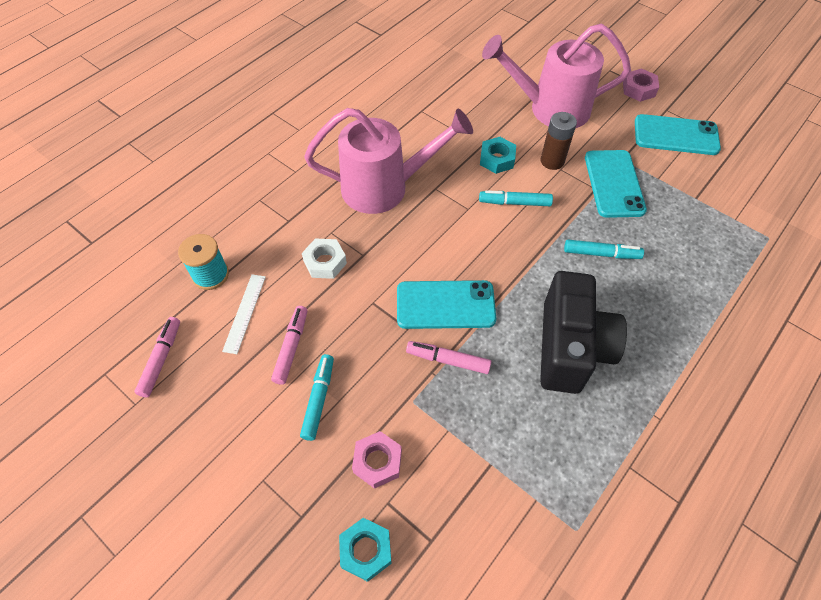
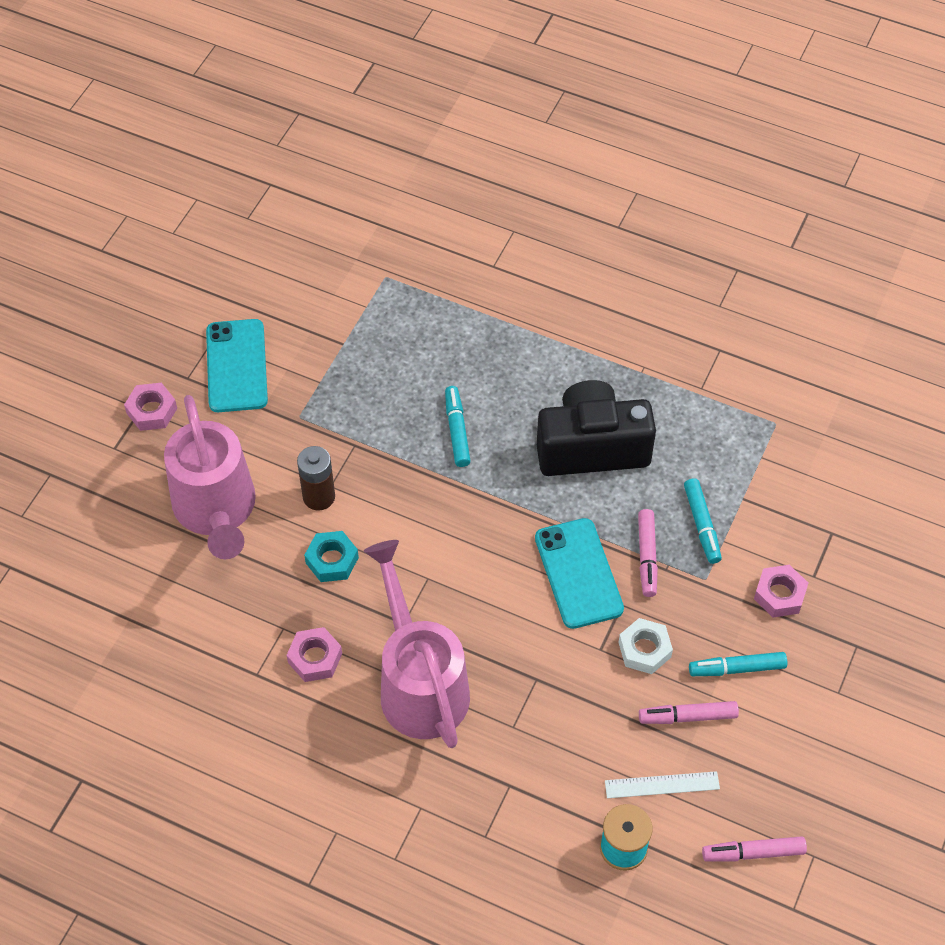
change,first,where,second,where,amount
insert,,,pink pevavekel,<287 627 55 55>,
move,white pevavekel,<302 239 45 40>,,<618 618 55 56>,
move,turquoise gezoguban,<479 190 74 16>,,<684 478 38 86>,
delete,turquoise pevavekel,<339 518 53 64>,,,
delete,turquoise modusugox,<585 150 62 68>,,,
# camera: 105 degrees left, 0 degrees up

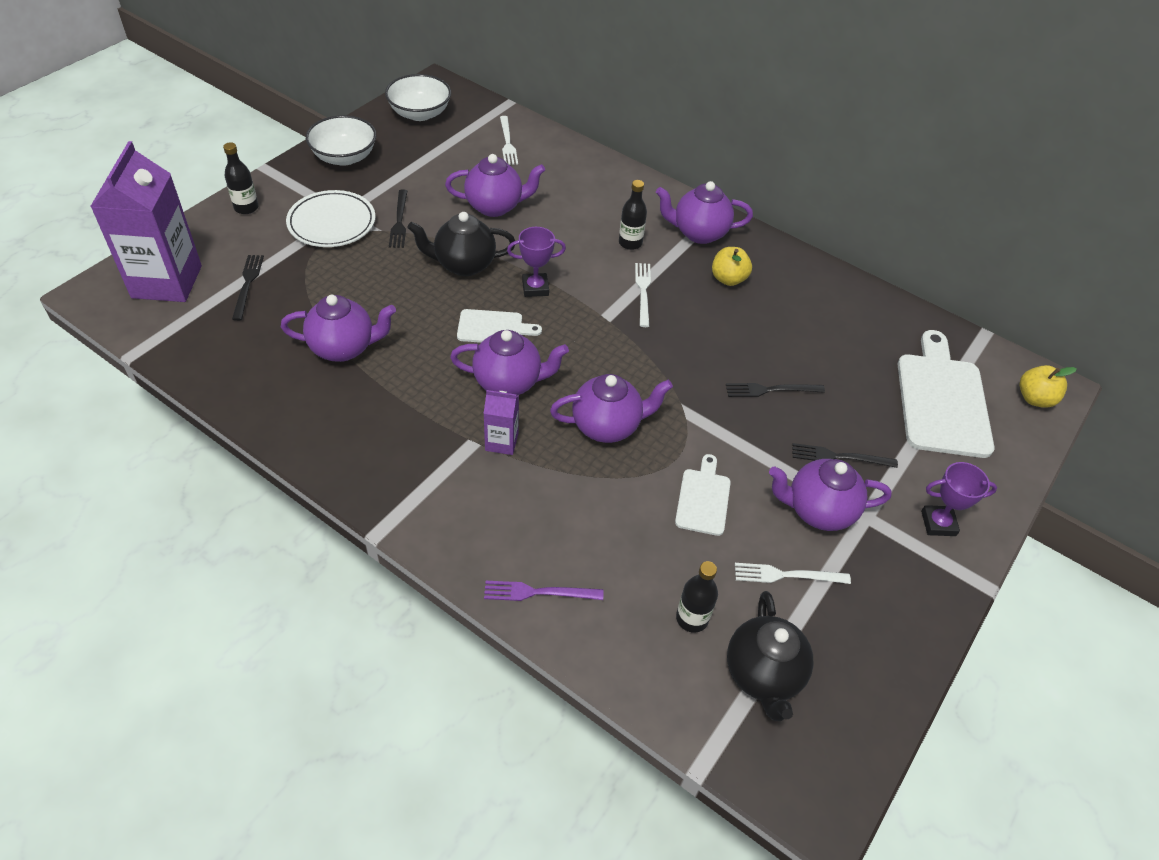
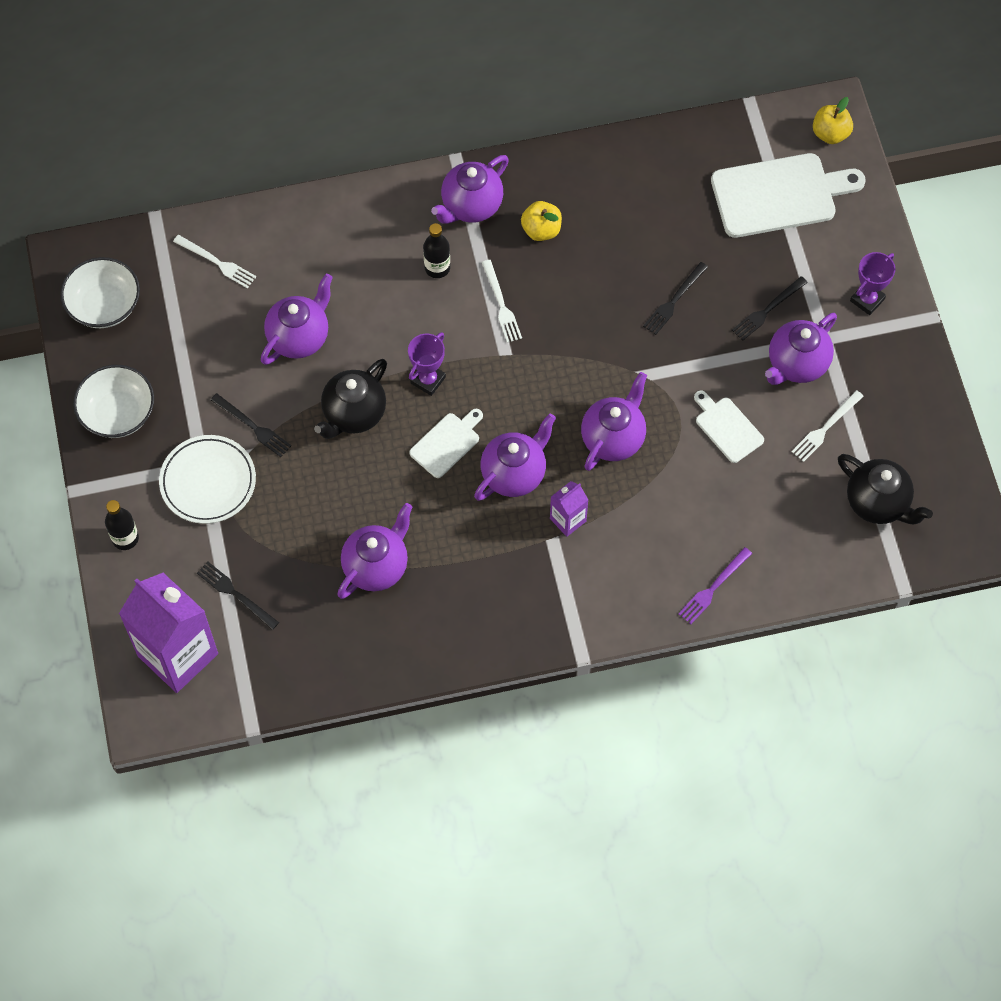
change,first,where,second,where,amount
rotate,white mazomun,<635 263 16 64>,,<482 260 40 83>,150 degrees counterclockwise
rotate,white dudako,<897 330 98 128>,,<711 153 155 85>,120 degrees clockwise
delete,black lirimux,<676 561 42 72>,,,
# camera: 45 degrees left, 15 degrees up

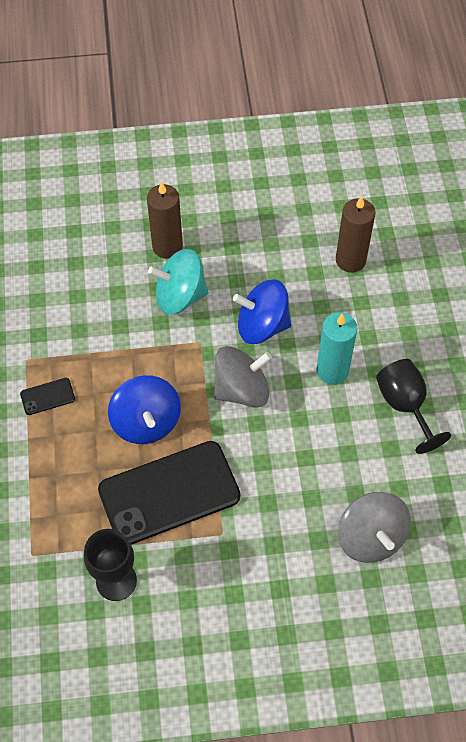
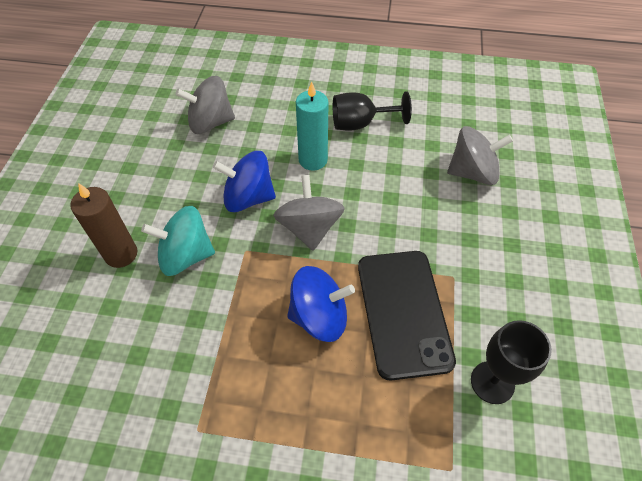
change,first,where,second,where,amount
rotate,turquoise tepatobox,<148 249 60 66>,,<141 206 74 70>,75 degrees clockwise
replace,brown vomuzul,<336 196 39 77>,grey tepatobox,<176 76 59 58>,
rotate,blue tepatobox,<233 279 58 65>,,<213 151 63 61>,75 degrees clockwise
delete,black modusugox,<20 378 55 37>,,,
# camera: 75 degrees left, 5 degrees down

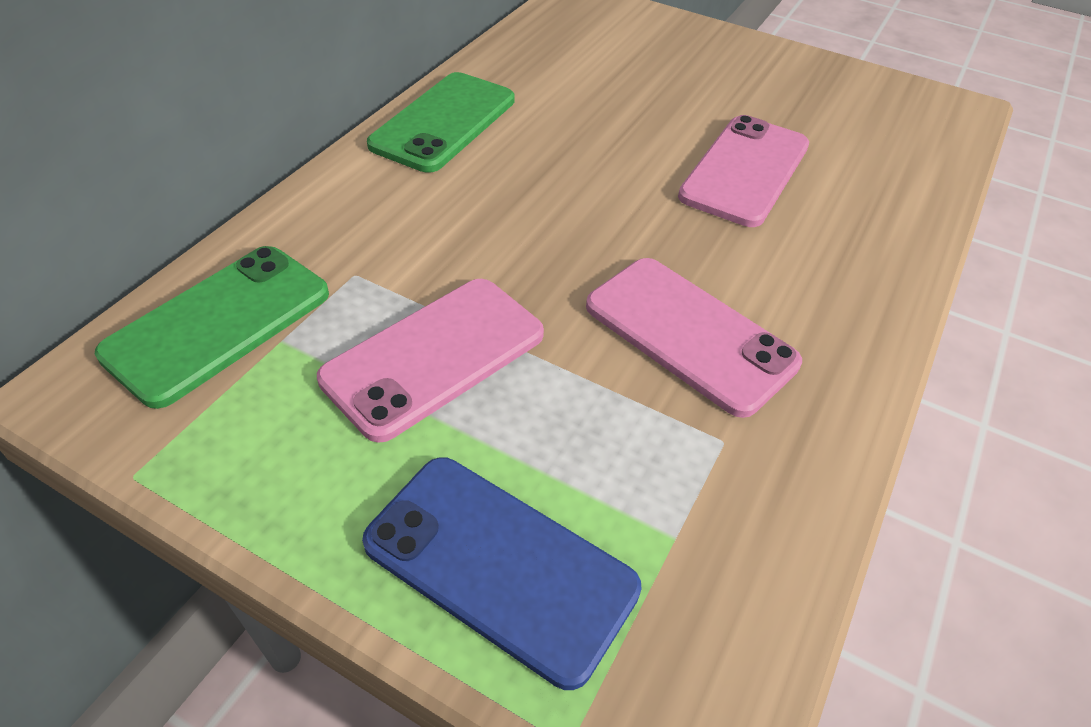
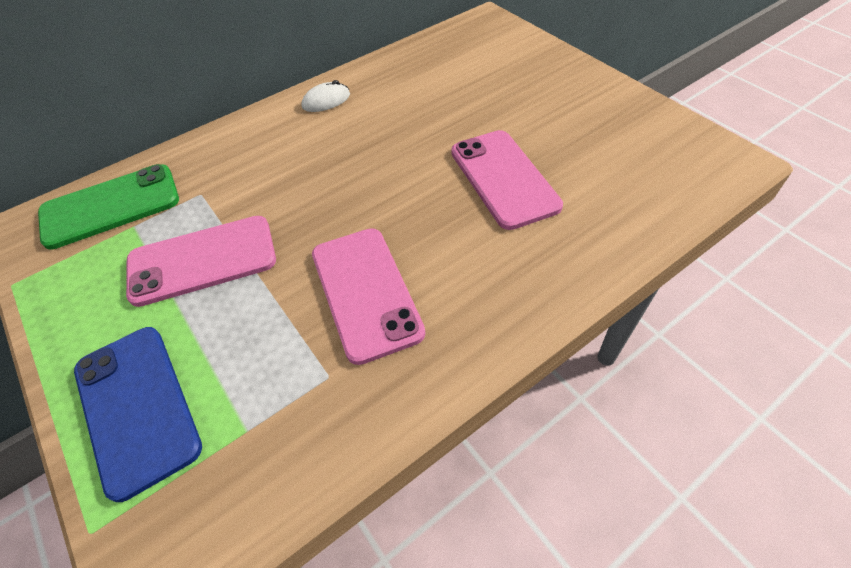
change,first,where,second,where,amount
replace,green modusugox,<367 72 148 101>,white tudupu,<301 80 49 32>,
rotate,pink modusugox,<678 115 131 112>,,<451 130 112 100>,75 degrees counterclockwise
# camera: 30 degrees right, 5 degrees up

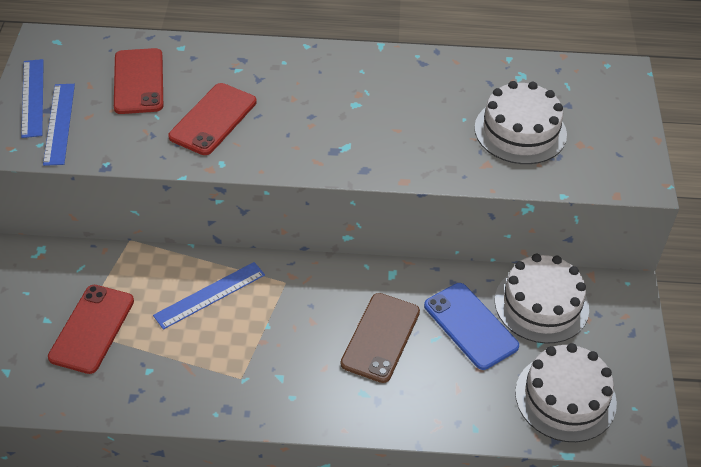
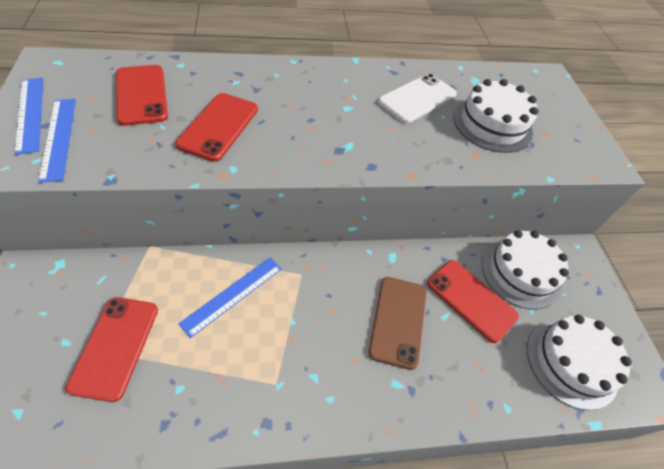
change,first,where,second,where,amount
insert,,,white modusugox,<378 73 79 50>,
recolor,blue modusugox,<424 283 95 87>,red modusugox,<427 260 92 83>,
# camera: 15 degrees left, 5 degrees up

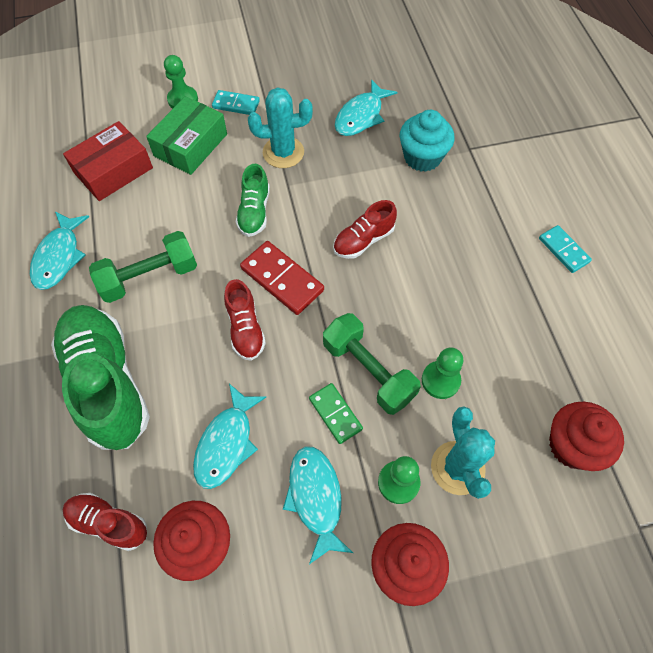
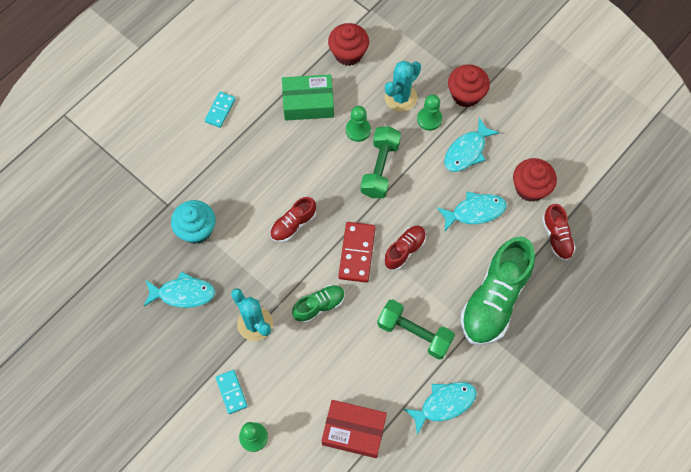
change,first,where,second,where,amount
rotate,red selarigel,<333 200 64 59>,,<270 197 46 45>,120 degrees clockwise
move,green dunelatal,<146 96 81 79>,,<282 74 52 47>,
delete,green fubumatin,<309 383 54 61>,,,
# camera: 125 degrees left, 5 degrees up

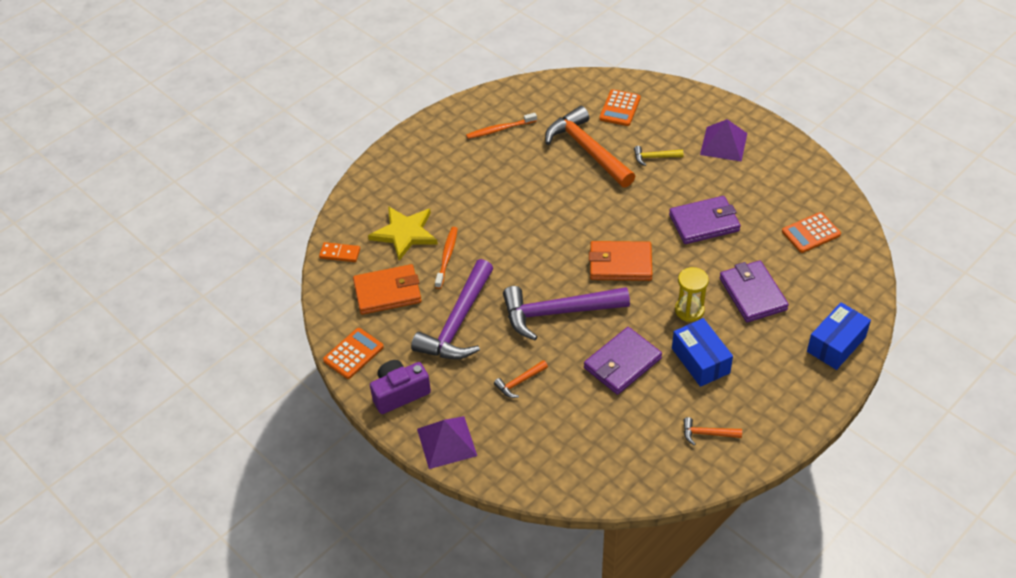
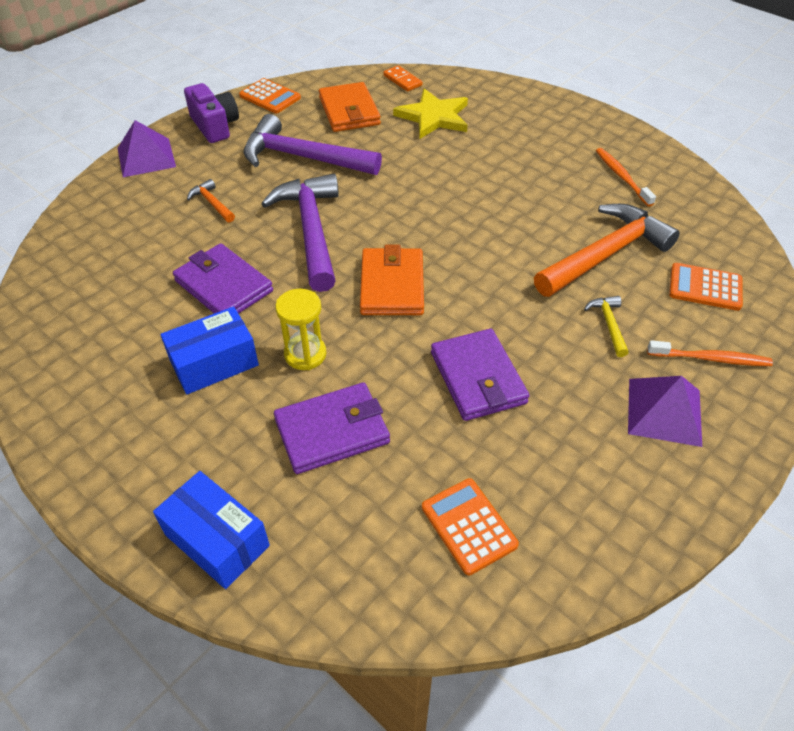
change,first,where,second,where,amount
rotate,orange fubumatin,<319 242 41 20>,,<383 66 40 26>,45 degrees counterclockwise
move,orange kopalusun,<435 227 23 62>,,<647 340 126 26>,
delete,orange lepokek,<684 417 58 28>,,,
# camera: 85 degrees right, 0 degrees up

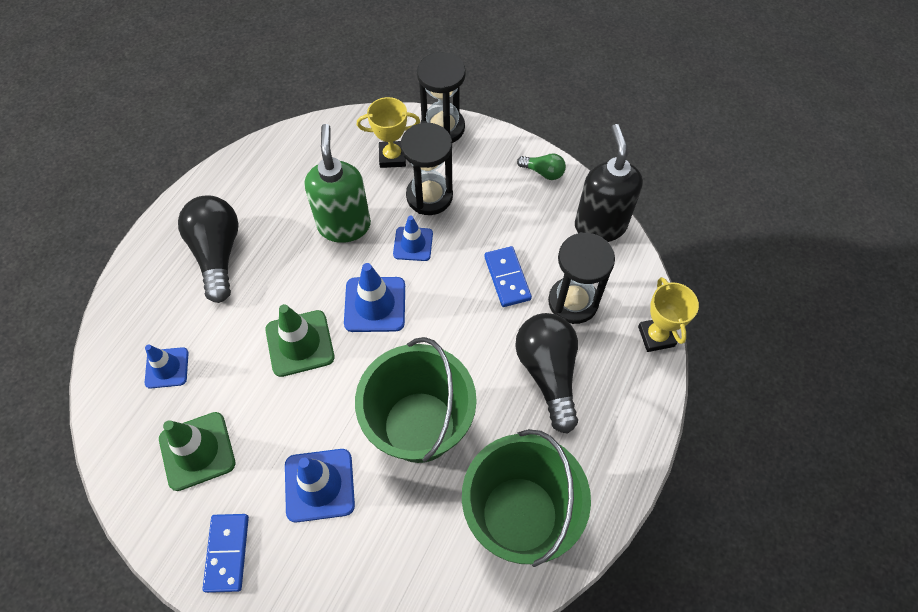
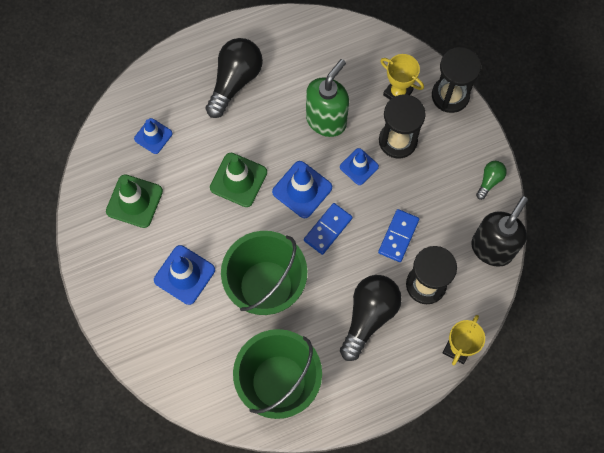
change,first,where,second,where,amount
move,blue fubumatin,<203 514 46 79>,,<304 203 49 52>,
rotate,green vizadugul,<517 153 49 27>,,<476 161 31 39>,120 degrees counterclockwise
# camera: 40 degrees right, 10 degrees up

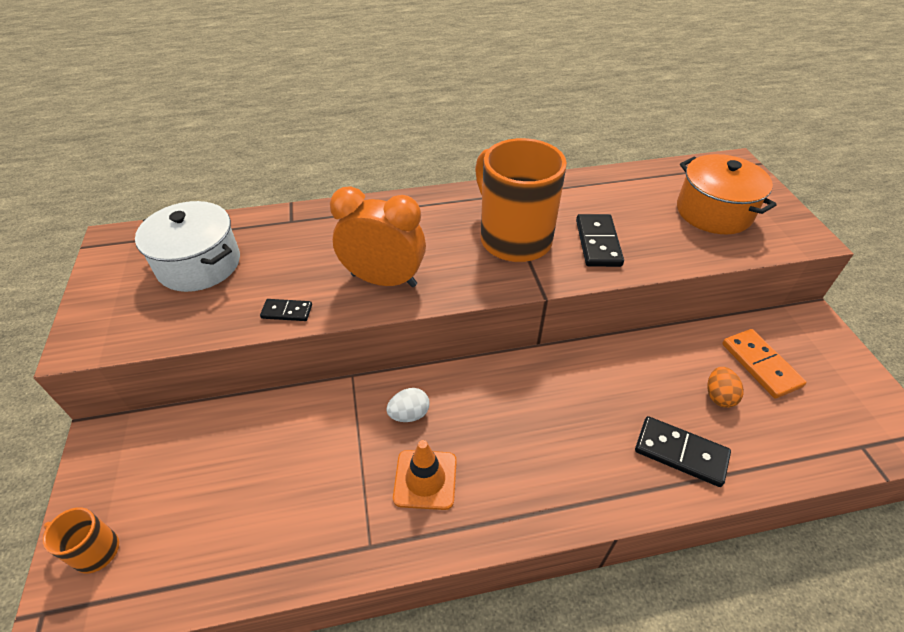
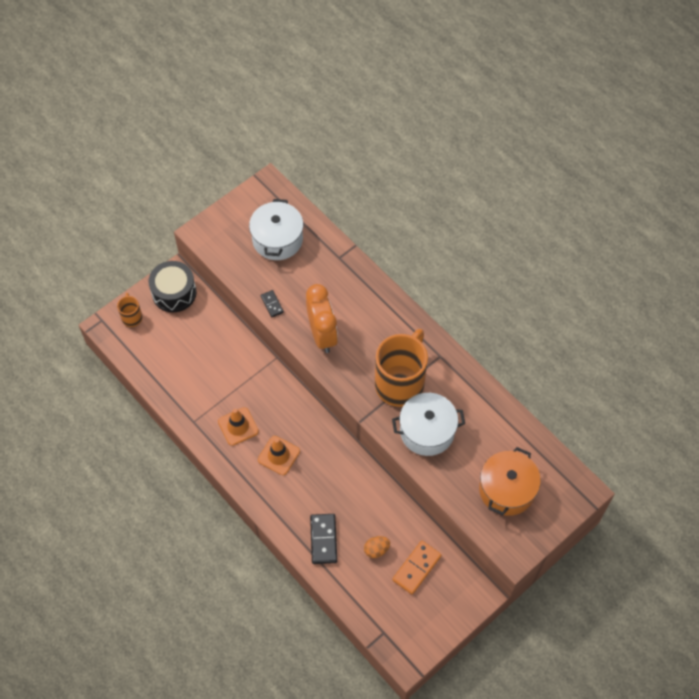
change,first,where,second,where,amount
insert,,,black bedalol,<148 261 48 51>,
insert,,,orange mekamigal,<258 436 42 39>,
replace,black fubumatin,<576 214 48 53>,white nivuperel,<392 393 73 63>,
delete,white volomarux,<386 388 44 34>,,,
# camera: 60 degrees right, 15 degrees up

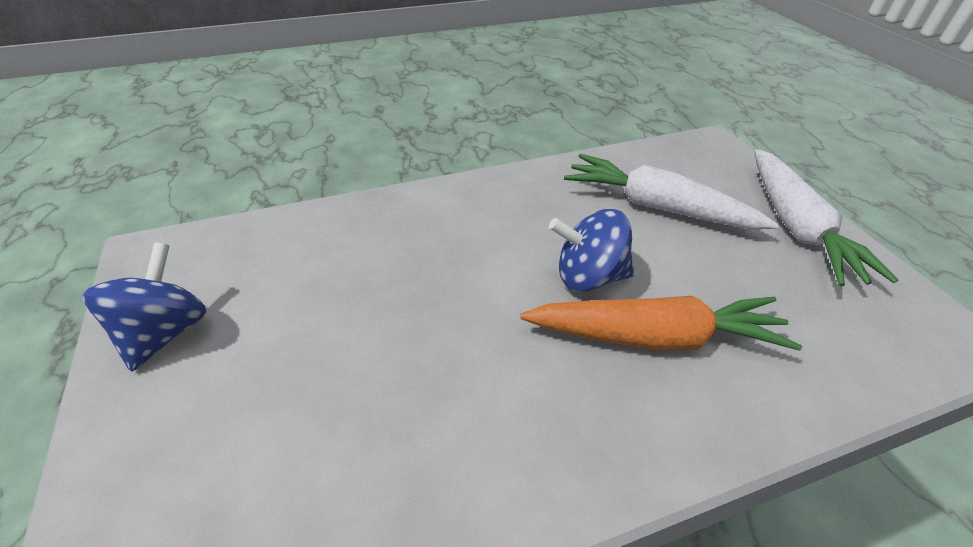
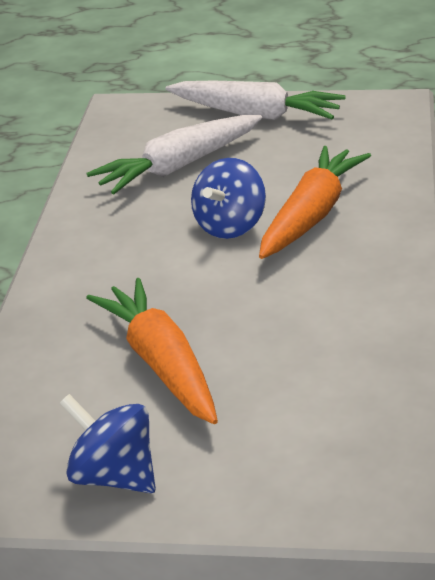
change,first,where,second,where,amount
insert,,,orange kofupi,<86 278 132 146>,
# camera: 60 degrees left, 10 degrees down

